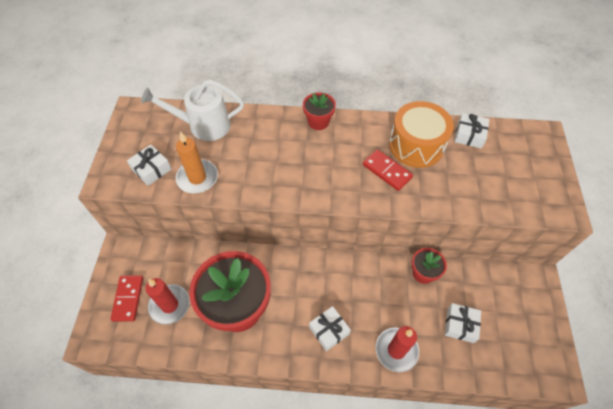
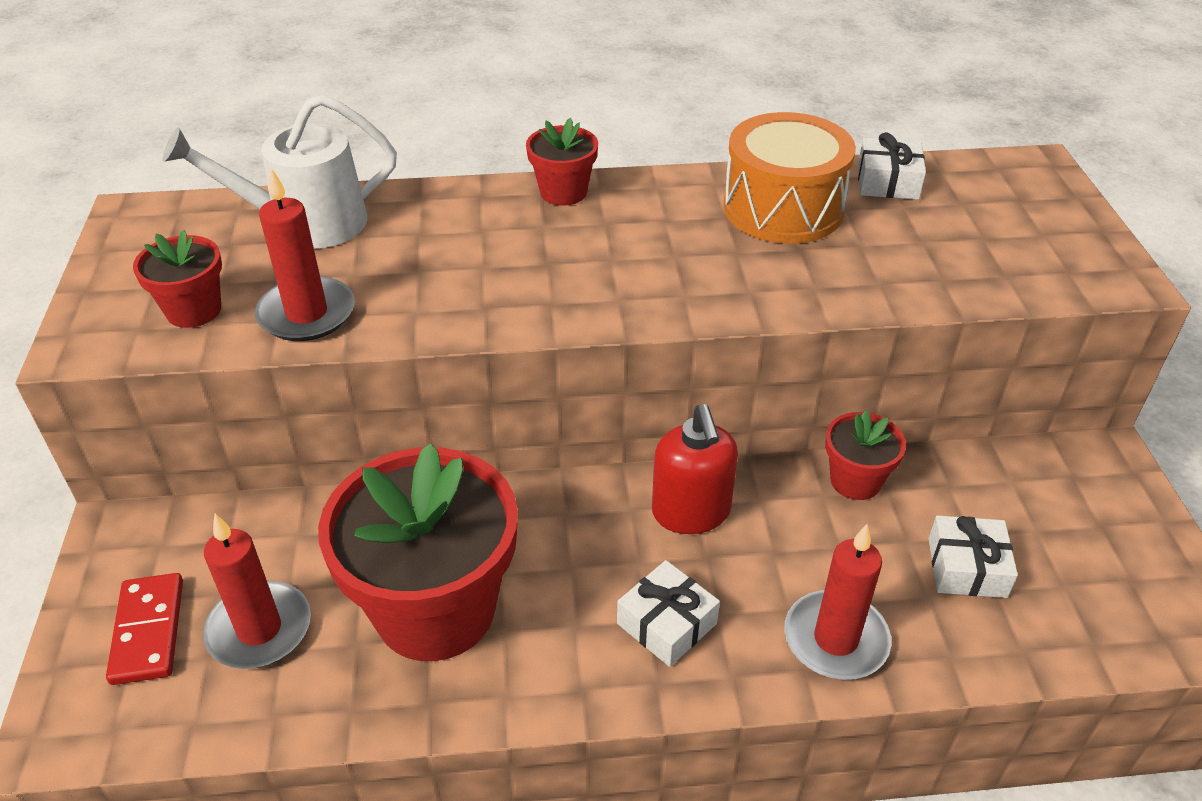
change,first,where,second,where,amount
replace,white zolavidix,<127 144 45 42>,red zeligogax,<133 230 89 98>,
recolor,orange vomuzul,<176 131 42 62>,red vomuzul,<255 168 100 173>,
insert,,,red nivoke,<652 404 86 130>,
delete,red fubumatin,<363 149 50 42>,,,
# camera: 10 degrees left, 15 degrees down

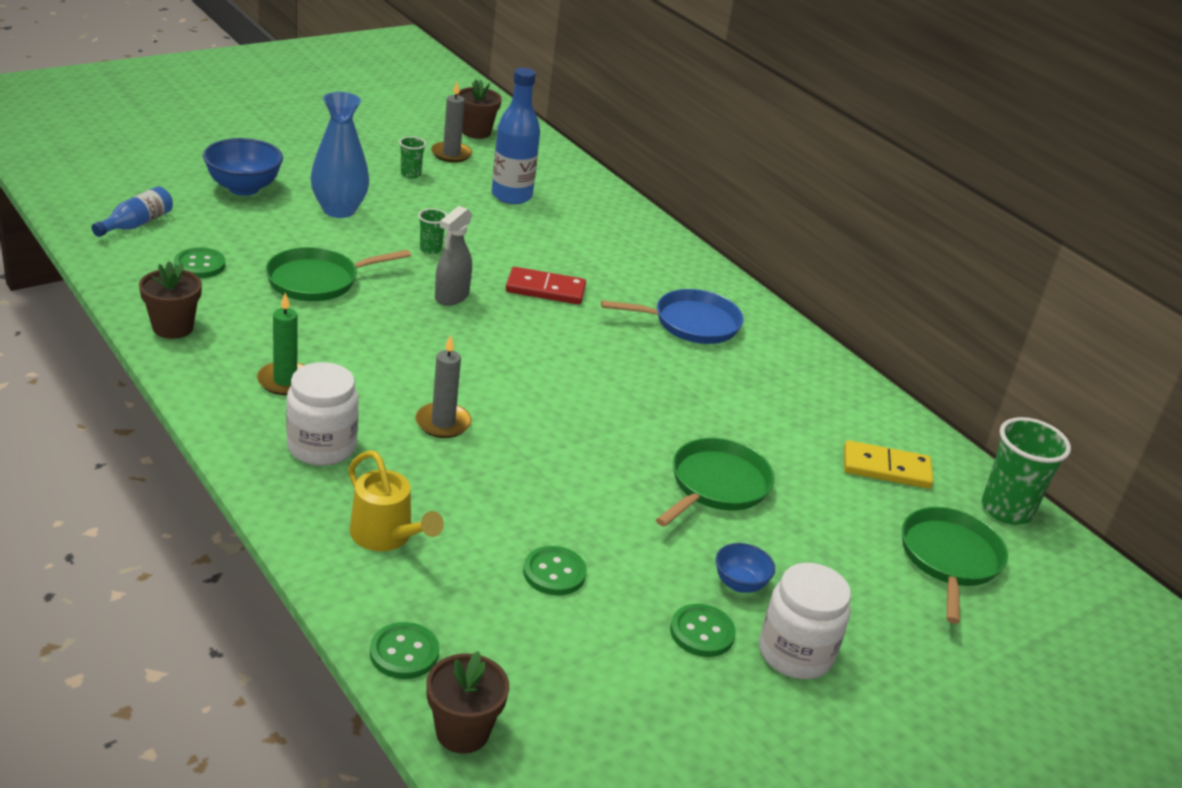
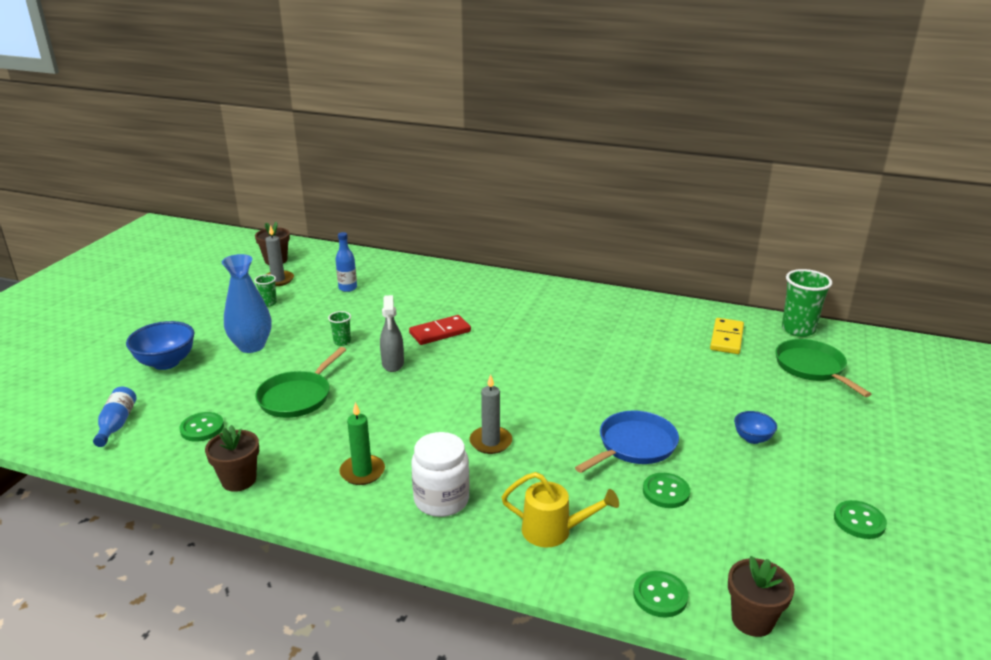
change,first,where,second,where,amount
resize,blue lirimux,<492 68 48 136>,,<335 232 22 60>,x0.60
move,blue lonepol,<601 289 143 55>,,<575 411 104 62>,
rotate,yellow fubumatin,<844 440 89 49>,,<710 318 34 36>,45 degrees counterclockwise
move,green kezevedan,<670 604 66 53>,,<834 500 53 39>,
delete,green lonepol,<656 438 119 89>,,,
delete,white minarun,<759 563 92 116>,,,
# camera: 30 degrees left, 5 degrees down

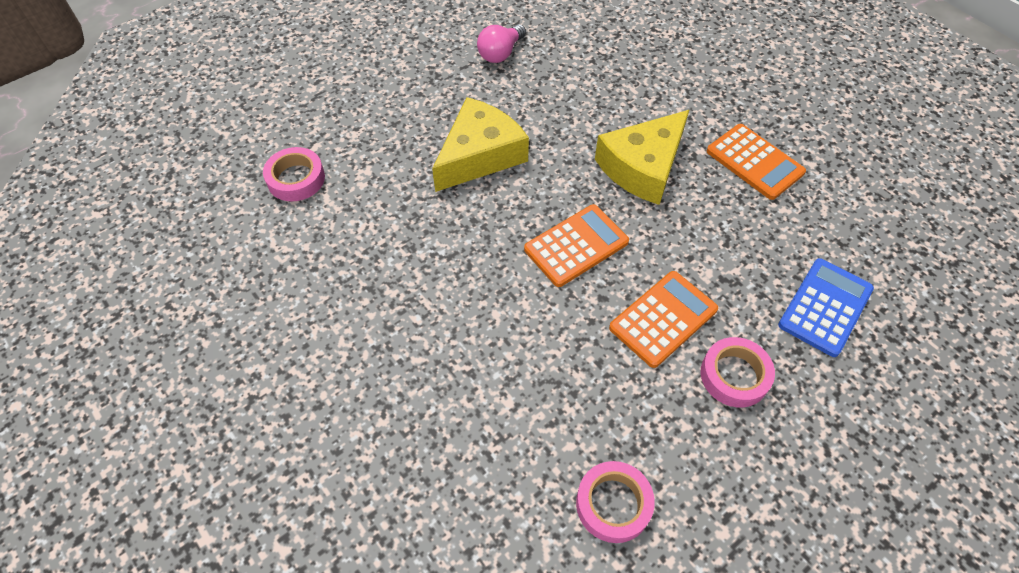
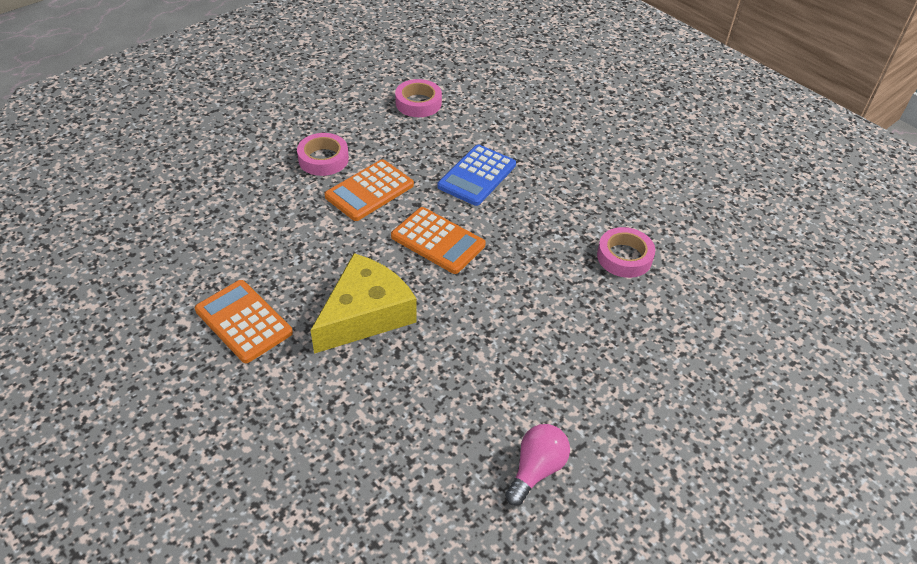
change,first,where,second,where,amount
rotate,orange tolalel,<524 204 105 83>,,<391 207 95 67>,105 degrees counterclockwise
move,blue tolalel,<778 258 96 99>,,<437 145 79 61>,
move,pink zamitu,<263 147 62 54>,,<597 227 58 51>,
delete,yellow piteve,<432 97 97 95>,,,
# camera: 175 degrees right, 10 degrees down

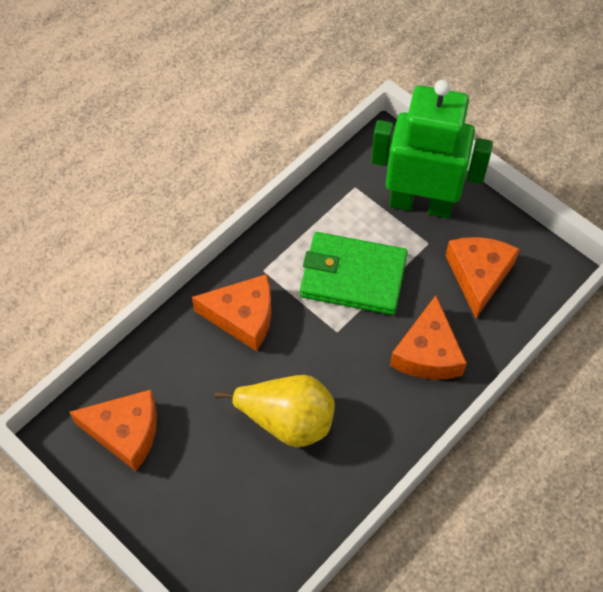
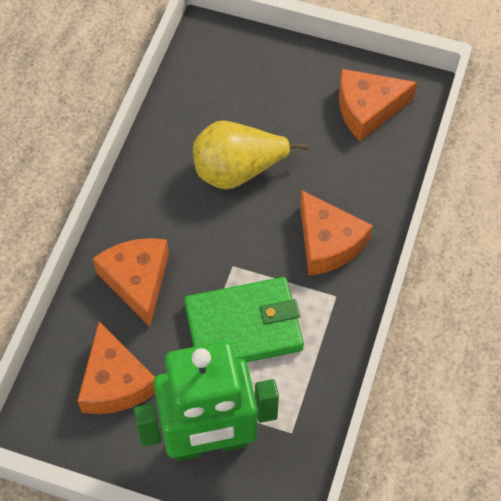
change,first,where,second,where,amount
rotate,orange piteve,<192 274 80 77>,,<300 190 73 86>,105 degrees counterclockwise
# camera: 155 degrees right, 0 degrees up

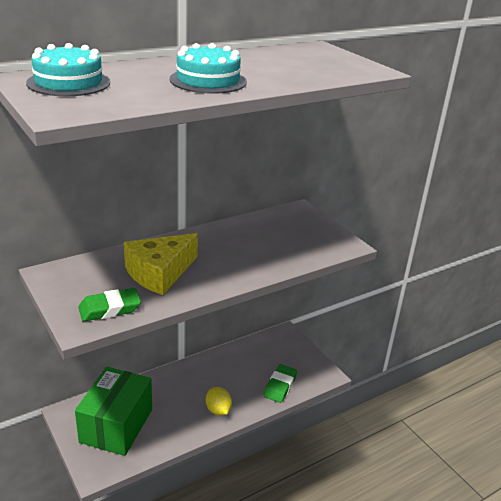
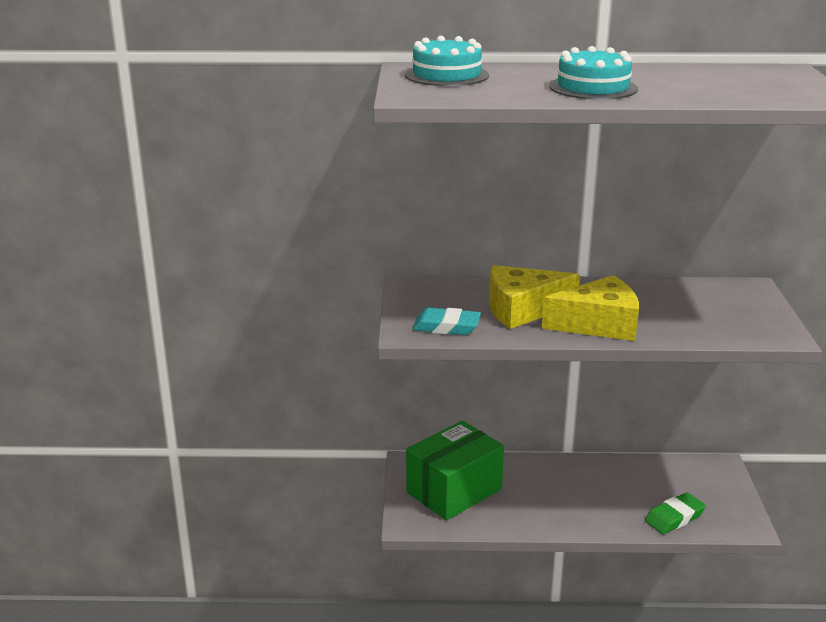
change,first,where,second,where,amount
recolor,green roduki,<78 288 63 34>,turquoise roduki,<412 307 69 28>,
insert,,,yellow piteve,<542 275 97 66>,
delete,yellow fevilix,<206 387 26 28>,,,
# camera: 35 degrees right, 5 degrees down

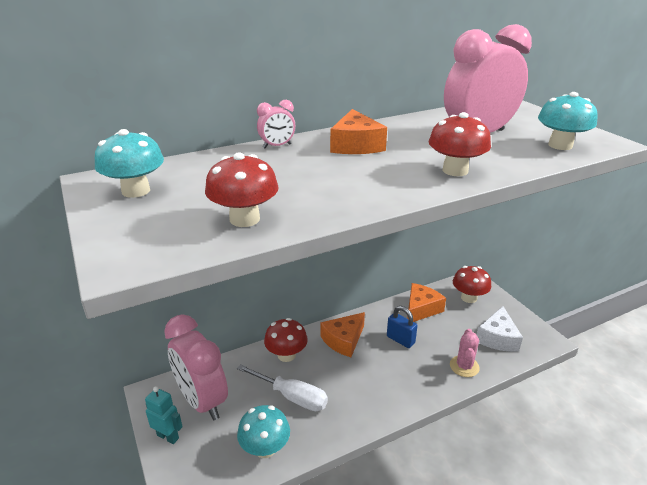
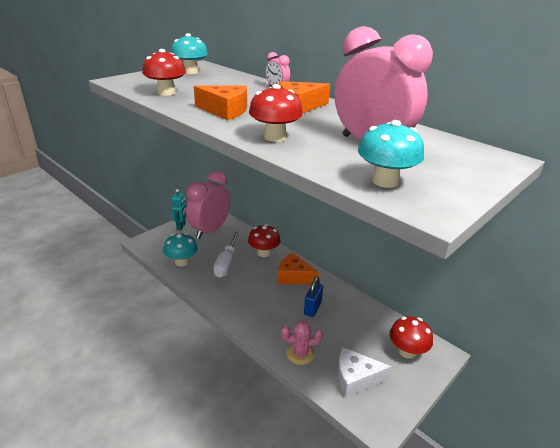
change,first,where,second,where,amount
move,orange piteve,<407 283 39 39>,,<194 85 53 35>,
# camera: 70 degrees right, 0 degrees up

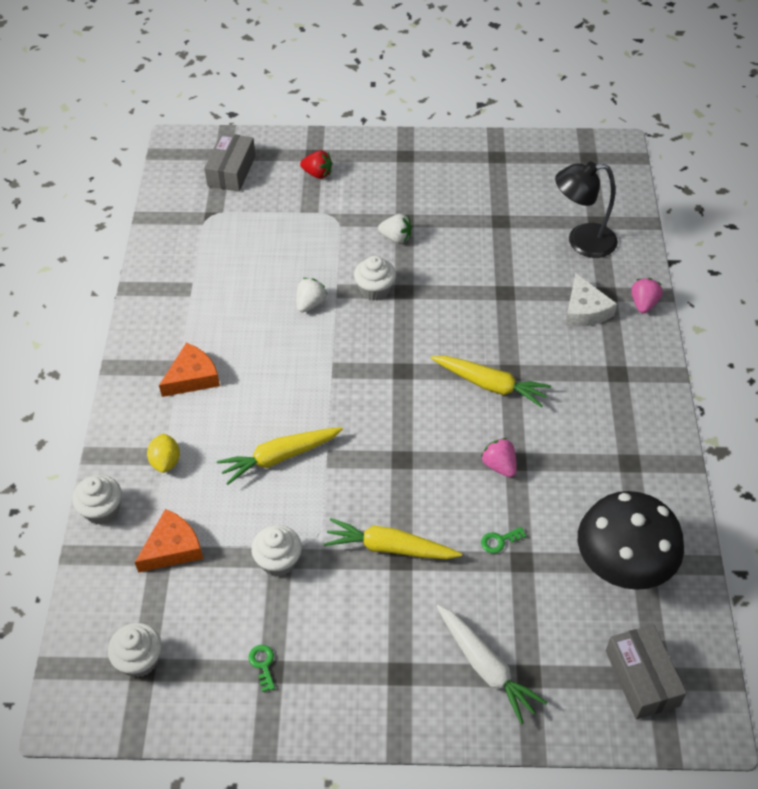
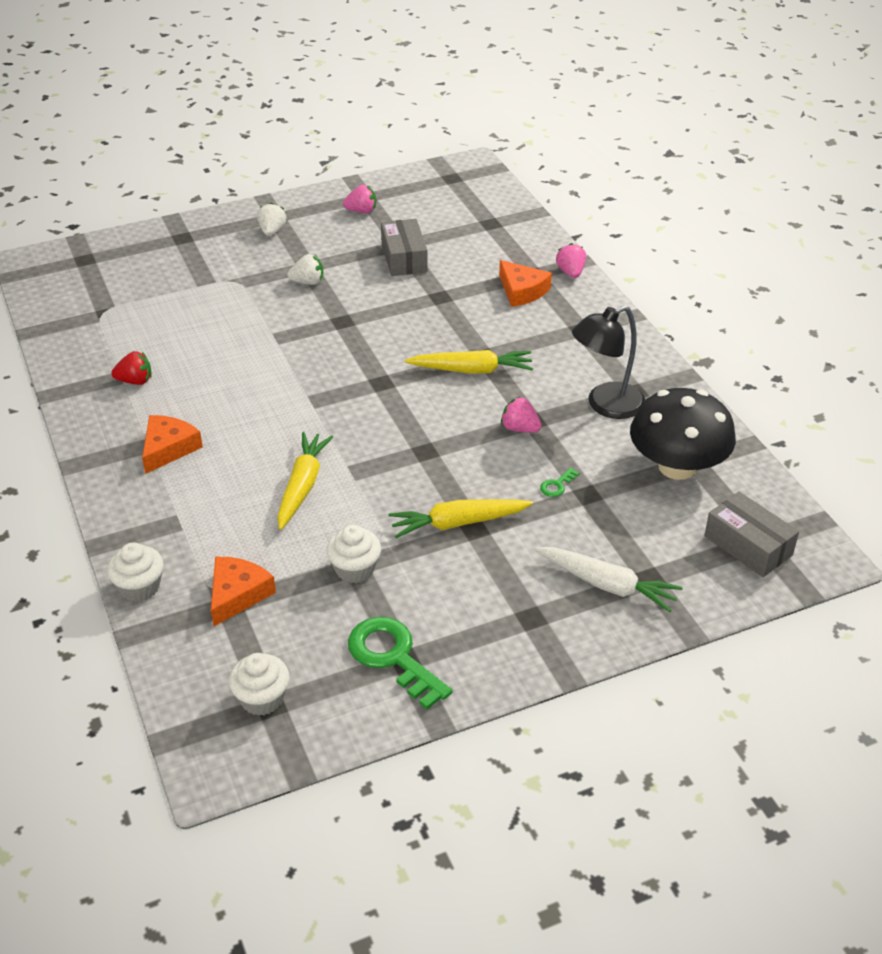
change,first,where,second,where,amount
move,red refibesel,<300 150 32 29>,,<111 351 41 34>,
move,white refibesel,<296 278 32 34>,,<257 203 29 33>,
rotate,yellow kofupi,<217 427 126 58>,,<277 432 56 98>,150 degrees clockwise
insert,,,pink refibesel,<343 185 33 28>,
resize,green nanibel,<249 645 26 47>,,<348 617 105 93>,x2.34
move,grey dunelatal,<204 133 52 58>,,<381 219 47 57>,
recolor,white piteve,<565 273 52 53>,orange piteve,<499 260 53 47>,
move,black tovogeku,<555 161 63 97>,,<572 306 73 113>,
delete,yellow fevilix,<147 433 33 40>,,,
delete,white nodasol,<354 256 42 45>,,,
# camera: 25 degrees left, 10 degrees down

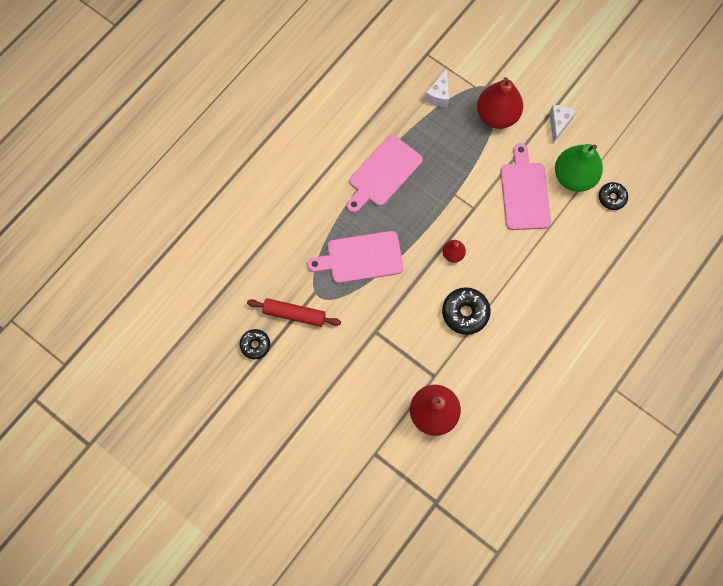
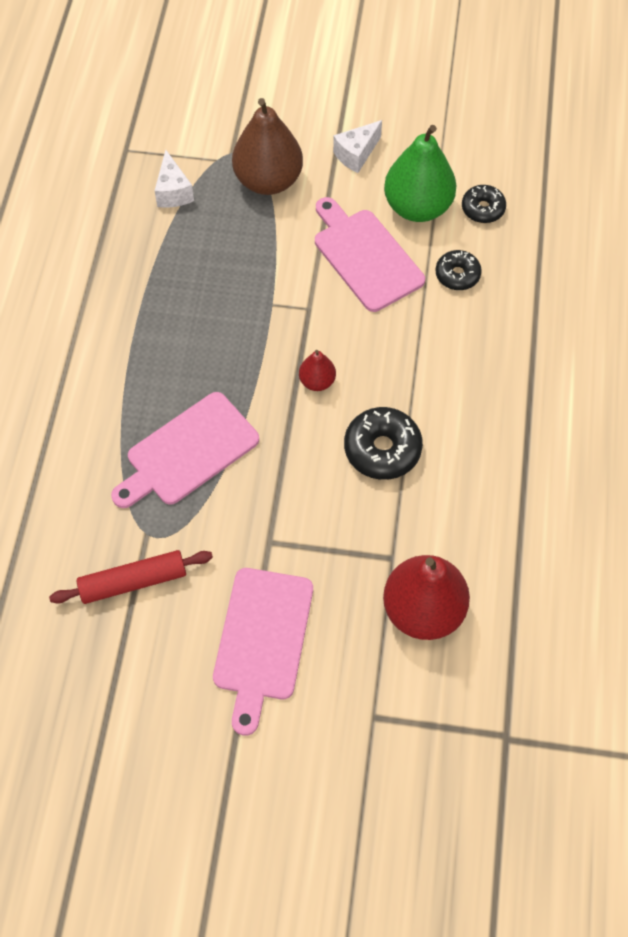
change,first,where,second,where,amount
move,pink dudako,<346 135 77 78>,,<213 568 100 168>,
recolor,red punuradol,<477 77 46 52>,brown punuradol,<232 98 71 97>,
rotate,white piteve,<549 105 27 38>,,<333 120 49 53>,120 degrees counterclockwise
move,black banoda,<240 329 30 30>,,<436 250 46 40>,
# camera: 30 degrees left, 10 degrees down

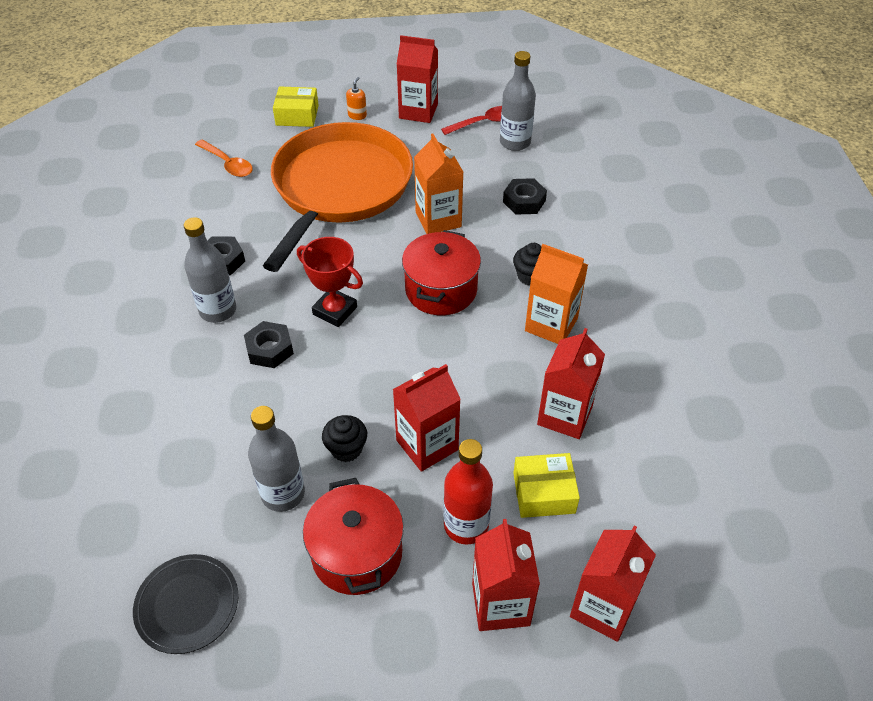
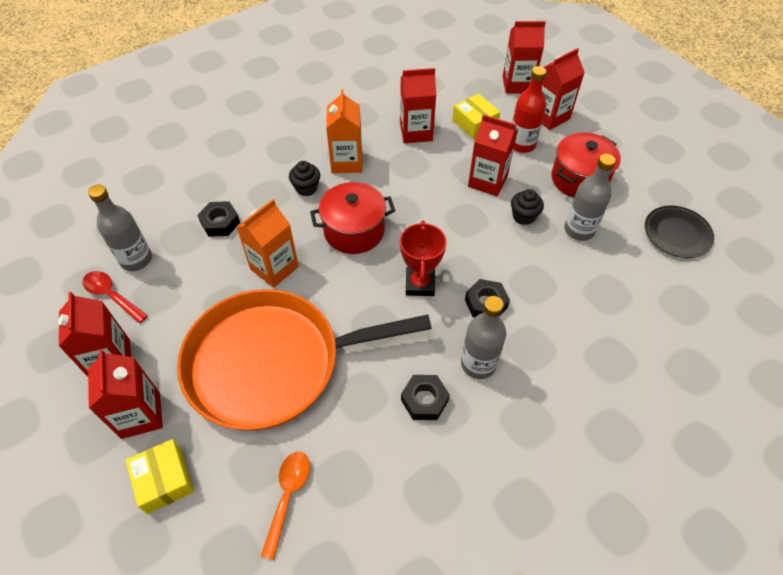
change,first,where,second,where,amount
replace,orange nivoke,<346 77 21 43>,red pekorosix,<88 350 75 89>,
# camera: 120 degrees left, 5 degrees up

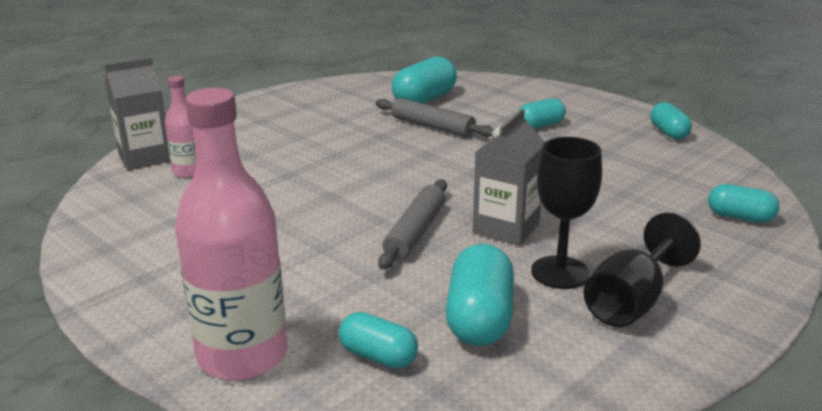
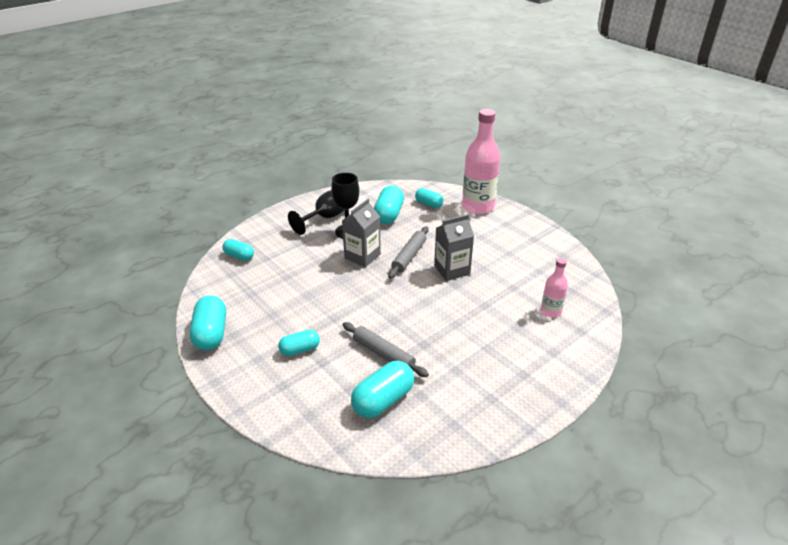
change,first,where,second,where,amount
resize,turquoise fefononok,<650 102 42 37>,,<190 295 36 55>,x1.60
move,grey pekorosix,<104 57 67 113>,,<434 214 40 67>,
# camera: 175 degrees left, 10 degrees up

